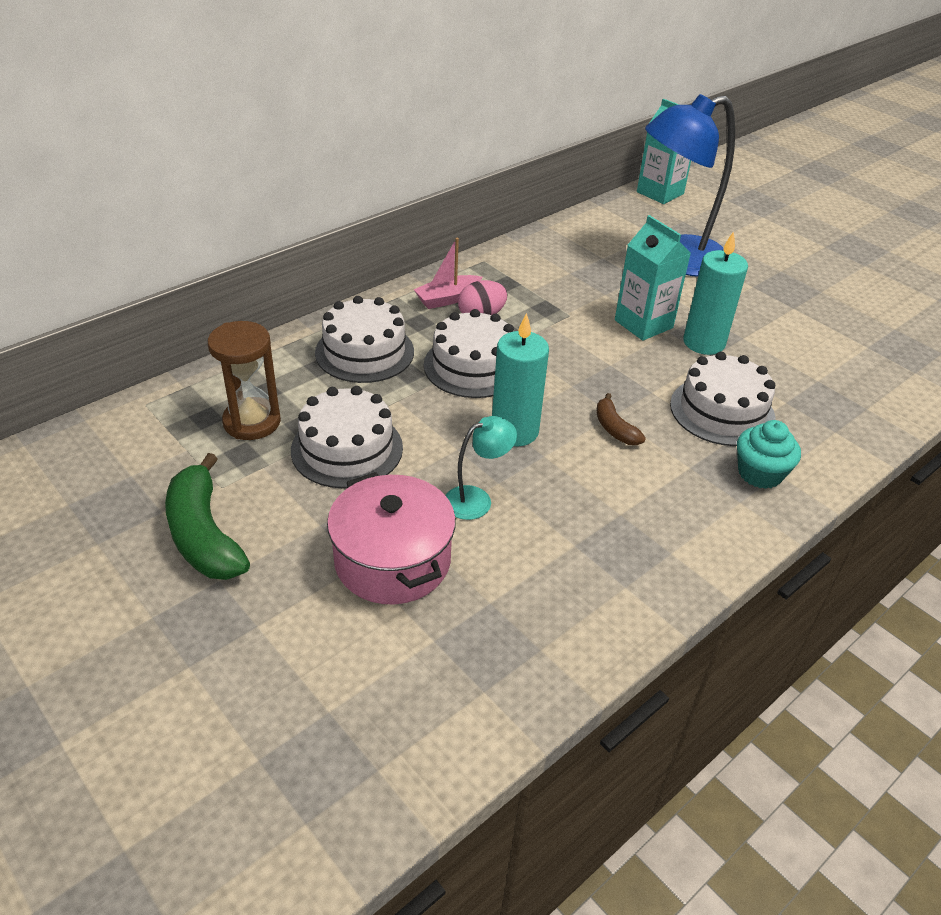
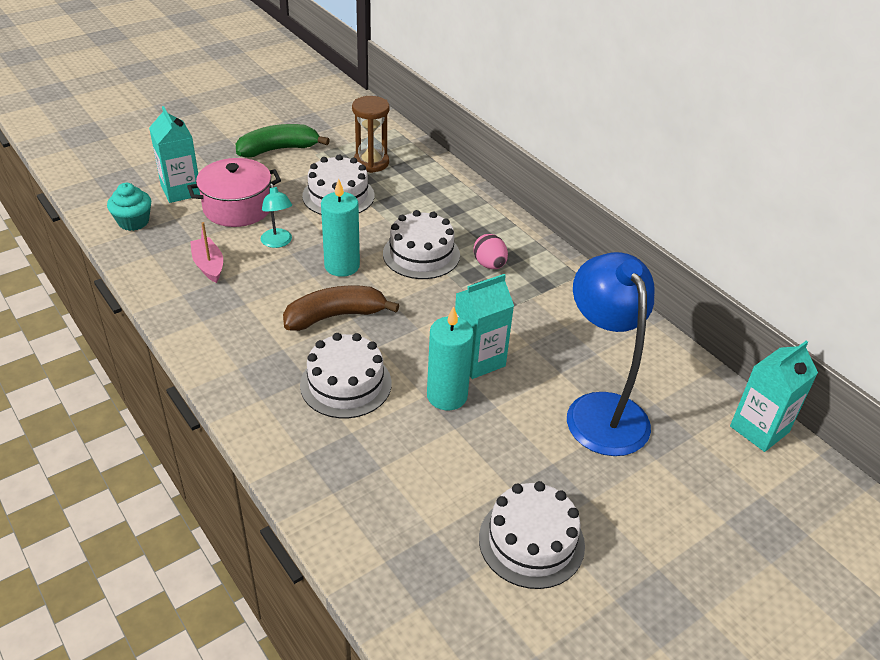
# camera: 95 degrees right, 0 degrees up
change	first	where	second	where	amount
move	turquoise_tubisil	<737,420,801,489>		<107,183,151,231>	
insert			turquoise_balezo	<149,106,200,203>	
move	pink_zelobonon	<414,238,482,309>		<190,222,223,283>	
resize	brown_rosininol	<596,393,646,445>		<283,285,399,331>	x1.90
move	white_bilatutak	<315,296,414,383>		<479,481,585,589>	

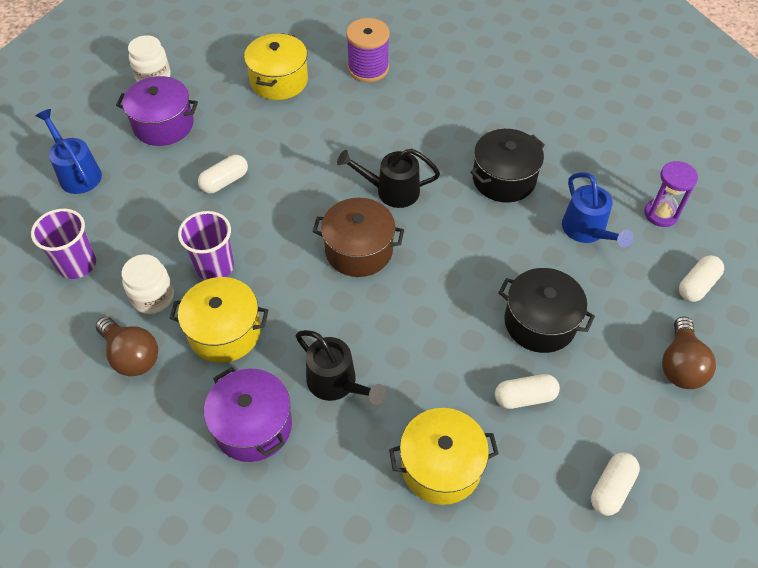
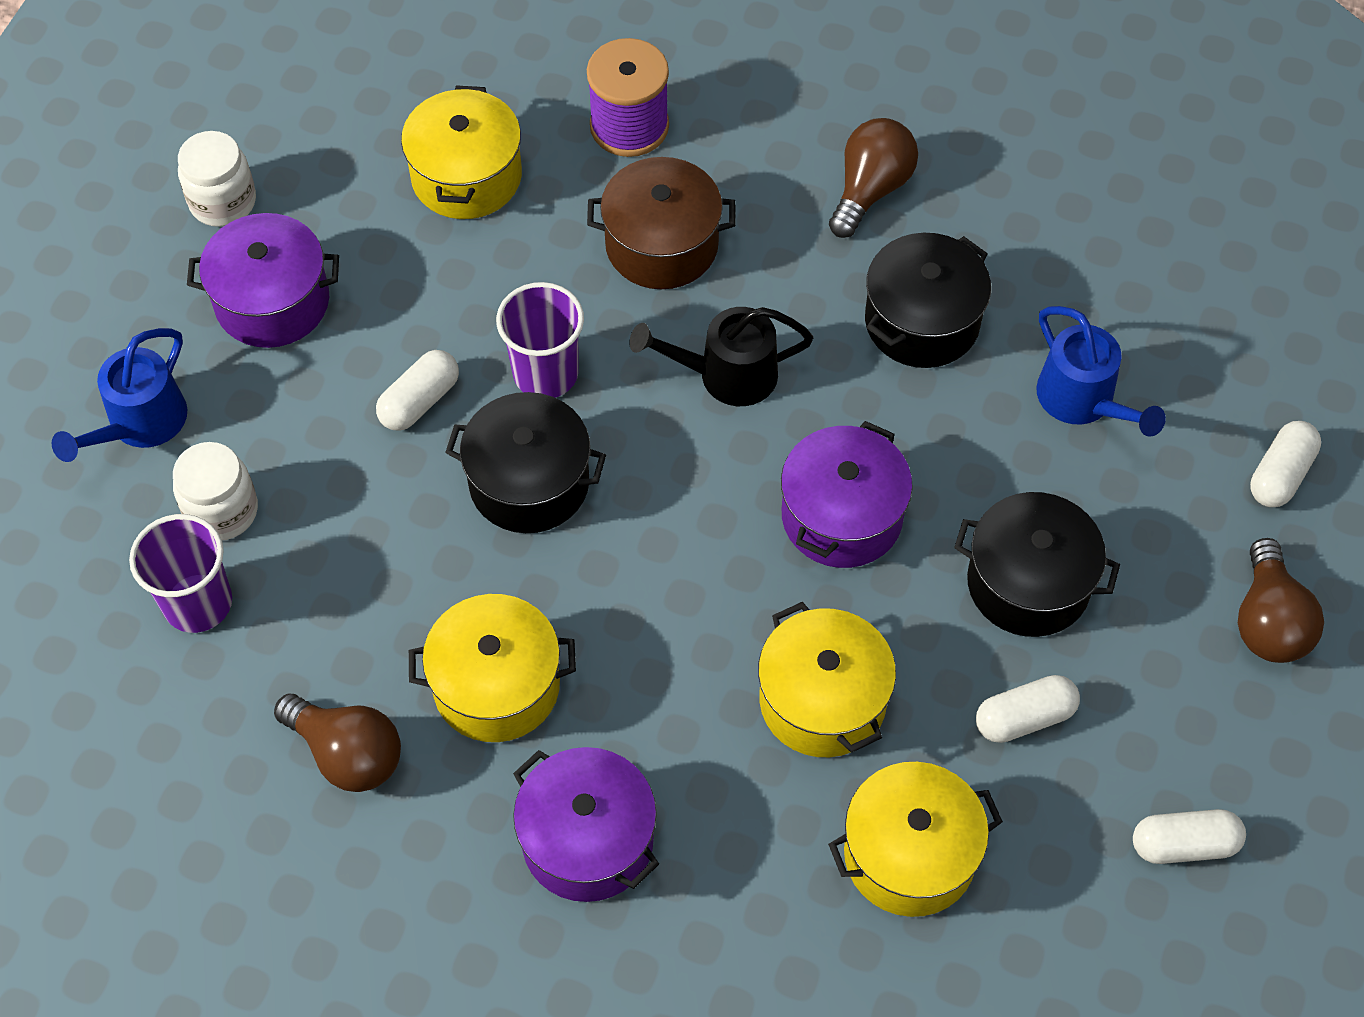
# camera: 10 degrees left, 5 degrees up
change	first	where	second	where	amount
rotate	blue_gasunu	<36,109,102,194>		<52,328,187,462>	105 degrees counterclockwise
move	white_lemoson	<121,254,174,314>		<173,442,258,540>	
insert			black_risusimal	<445,392,606,533>	
move	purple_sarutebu	<178,211,234,280>		<496,282,584,398>	
move	brown_risusimal	<313,198,404,277>		<587,157,736,289>	
insert			yellow_risusimal	<758,602,896,757>	
insert			purple_risusimal	<781,421,913,568>	
insert			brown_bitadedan	<829,118,918,238>	
rotate	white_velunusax	<591,452,640,516>		<1133,809,1246,864>	60 degrees clockwise
delete	black_gasunu	<296,330,386,405>			
delete	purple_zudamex	<644,161,698,227>			

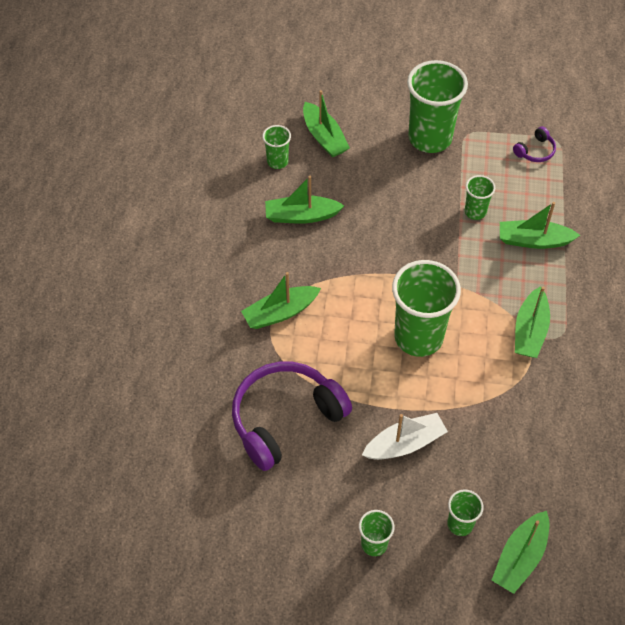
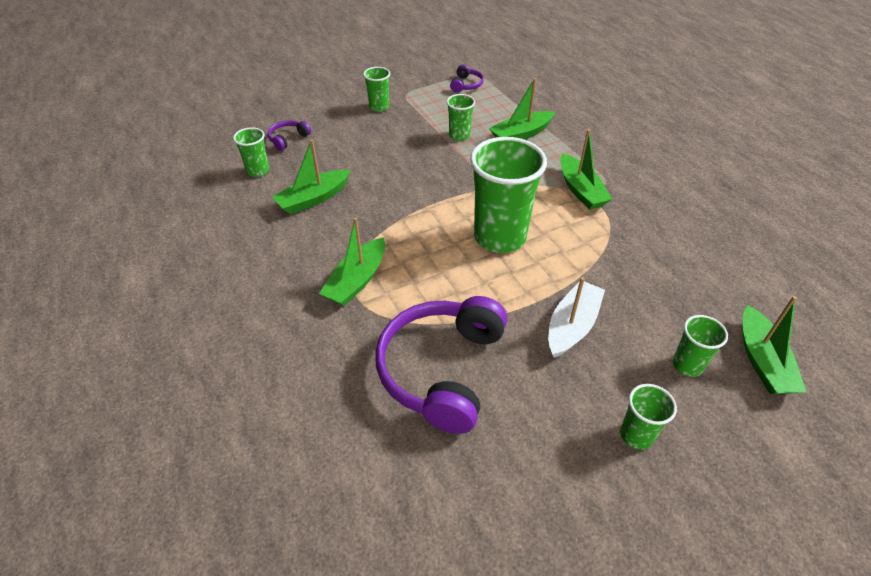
# camera: 35 degrees left, 10 degrees down
change	first	where	second	where	amount
replace	green_zelobonon	<303,90,350,157>	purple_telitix	<268,121,311,151>	
resize	green_sarutebu	<407,60,468,153>		<363,67,390,112>	x0.48

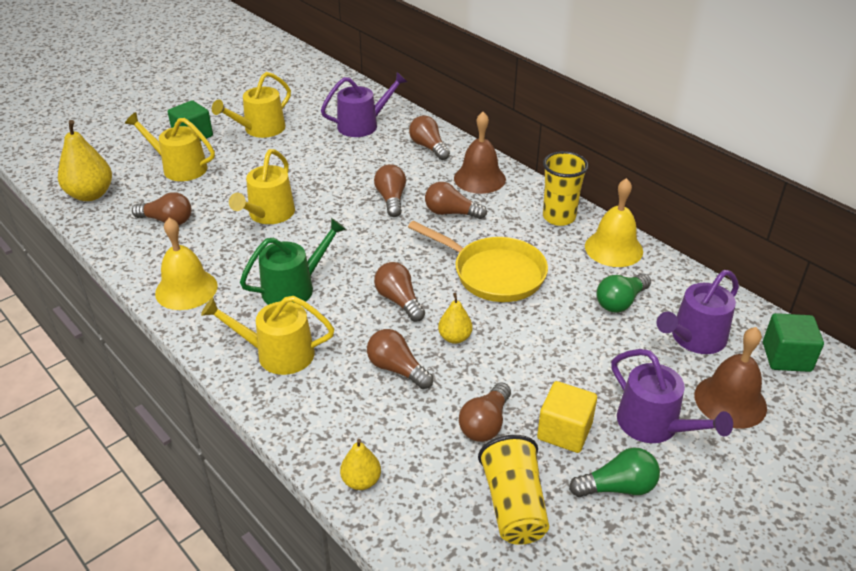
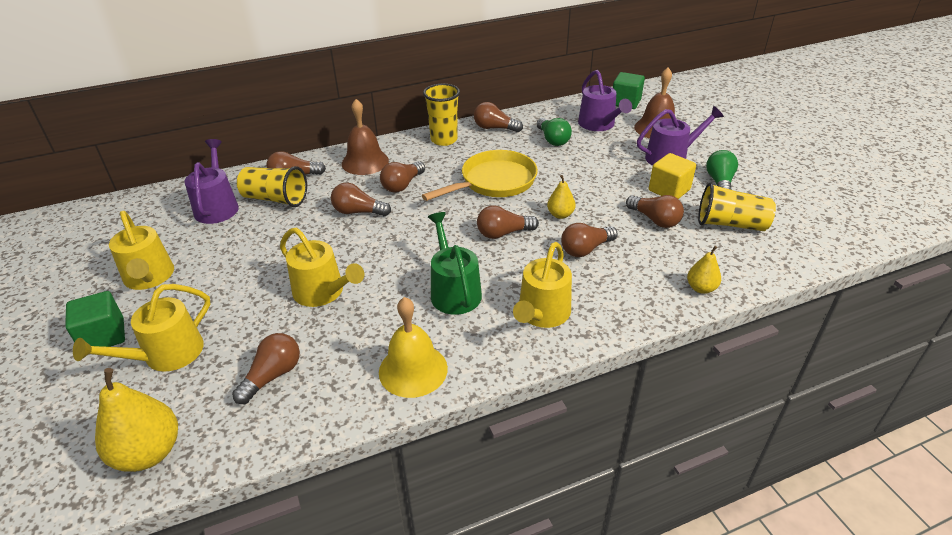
# camera: 70 degrees left, 0 degrees up
change	first	where	second	where	amount
insert			yellow_sarutebu	<237,166,307,207>	
replace	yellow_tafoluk	<585,178,643,267>	brown_bitadedan	<474,102,523,132>	

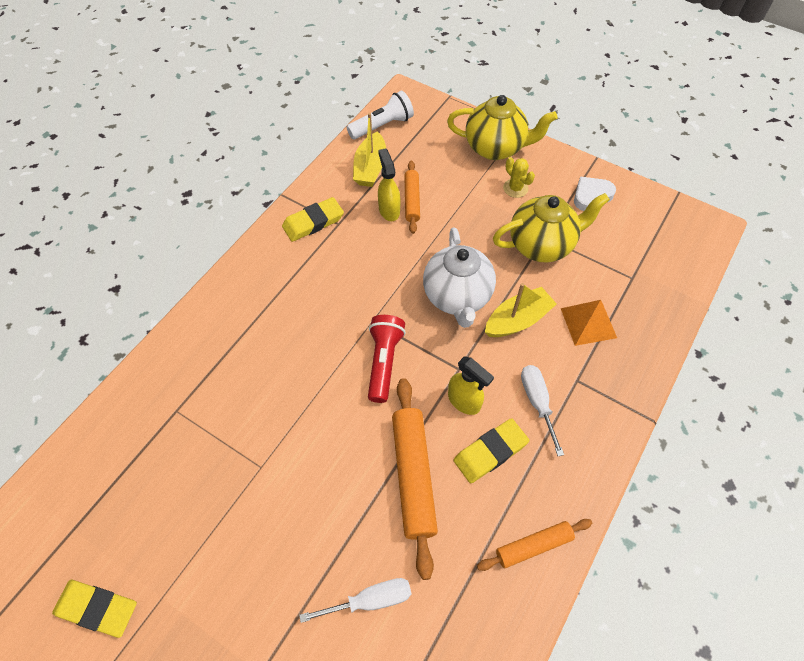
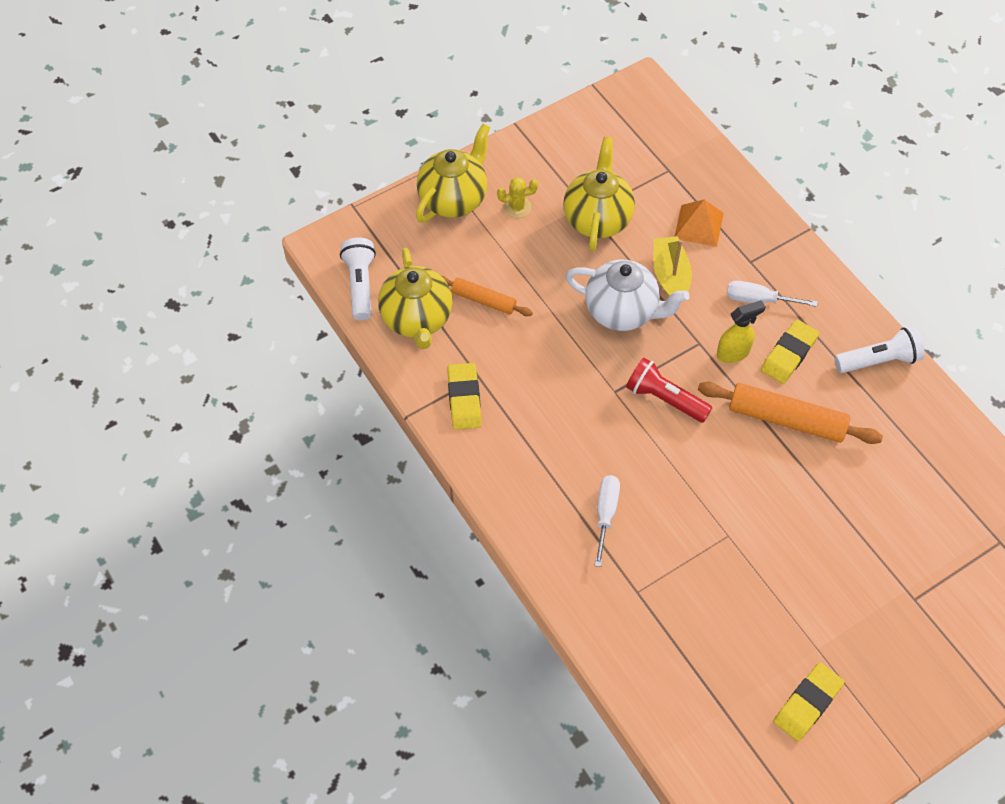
# camera: 65 degrees left, 0 degrees up
change	first	where	second	where	amount
replace	yellow_zelobonon	<353,113,386,187>	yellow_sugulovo	<378,248,453,349>	
move	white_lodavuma	<299,578,411,623>		<595,475,620,567>	
rotate	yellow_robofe	<454,418,529,483>		<761,320,819,384>	45 degrees clockwise
replace	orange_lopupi	<477,519,592,571>	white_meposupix	<835,327,924,373>	
delete	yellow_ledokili	<378,148,400,221>			
delete	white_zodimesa	<574,176,616,211>			

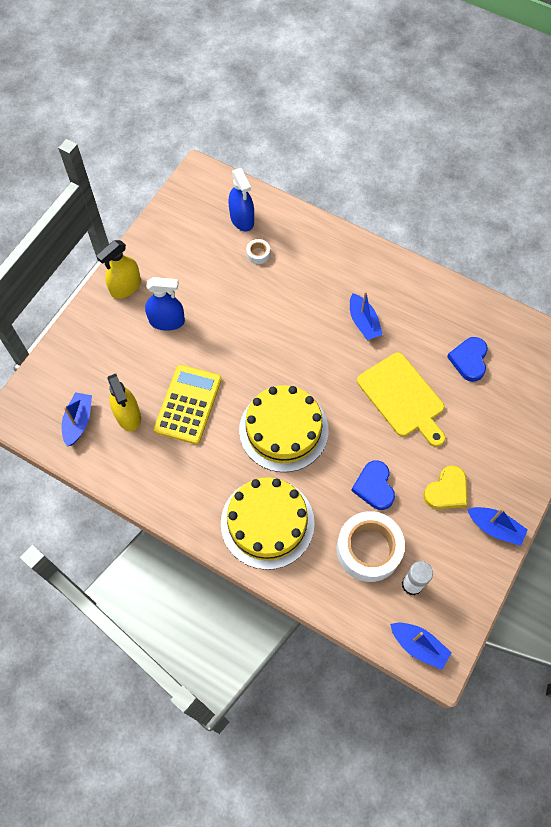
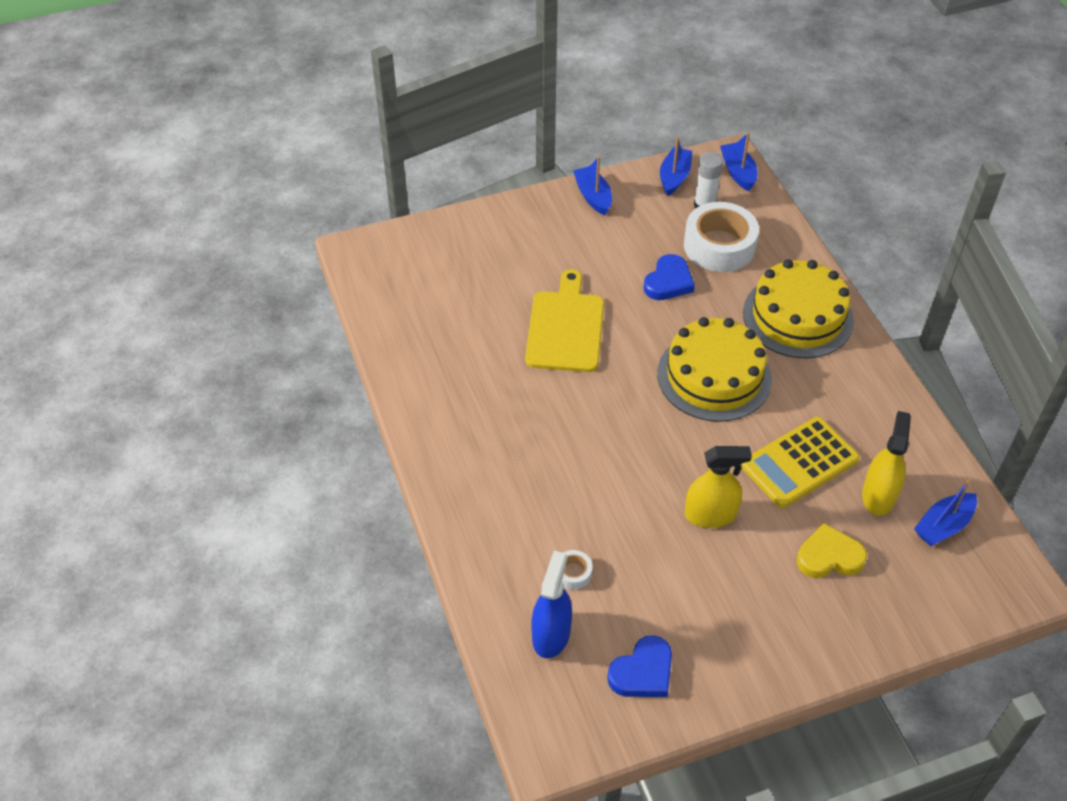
# camera: 140 degrees left, 15 degrees down
change	first	where	second	where	amount
move	blue_zodimesa	<447,337,488,382>		<607,635,672,697>	
move	blue_zelobonon	<350,291,383,340>		<660,137,692,196>	
move	yellow_ledokili	<96,240,141,299>		<685,446,752,528>	
move	yellow_zodimesa	<423,465,467,509>		<797,523,867,578>	
delete	blue_ledokili	<145,277,185,331>			

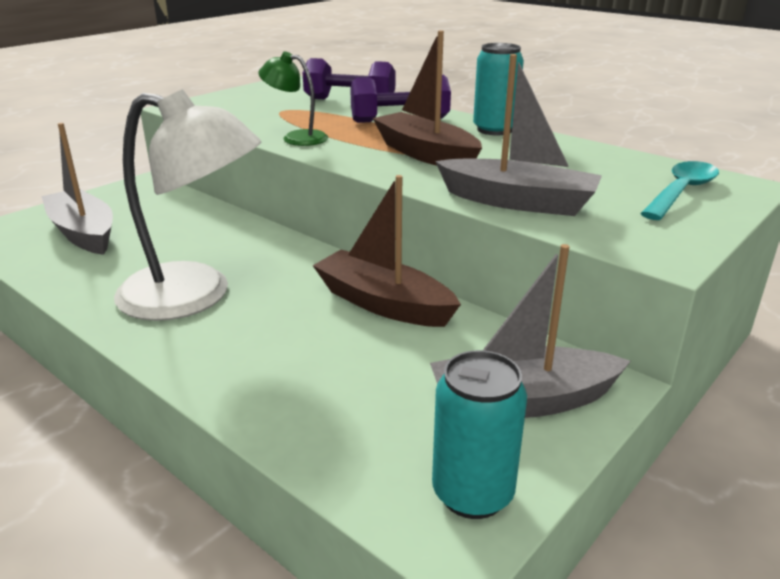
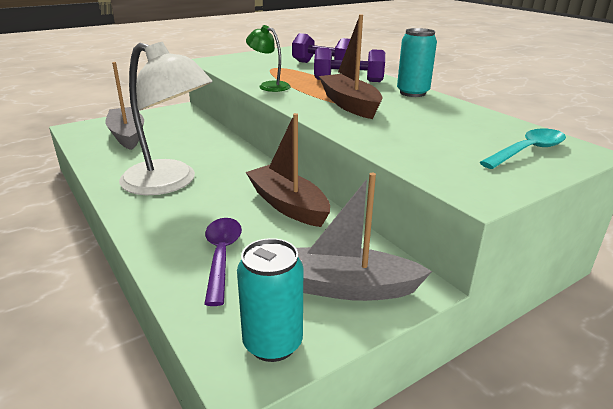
# camera: 15 degrees right, 0 degrees up
change	first	where	second	where	amount
insert			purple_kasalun	<204,218,242,306>	
delete	grey_zelobonon	<435,54,602,216>			

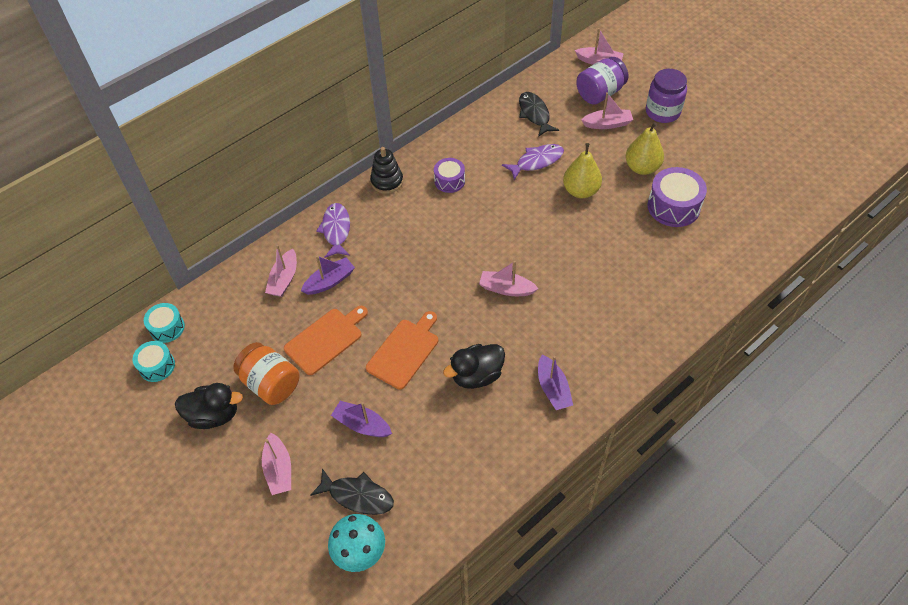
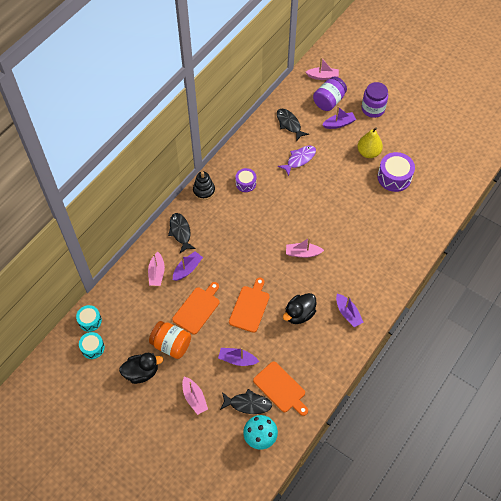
# camera: 15 degrees left, 5 degrees up
change	first	where	second	where	amount
recolor	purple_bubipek	<316,203,350,258>	black_bubipek	<168,213,196,253>	
insert			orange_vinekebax	<253,361,308,416>	
recolor	pink_zelobonon	<581,92,633,129>	purple_zelobonon	<322,106,356,129>	
delete	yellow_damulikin	<563,143,602,198>			

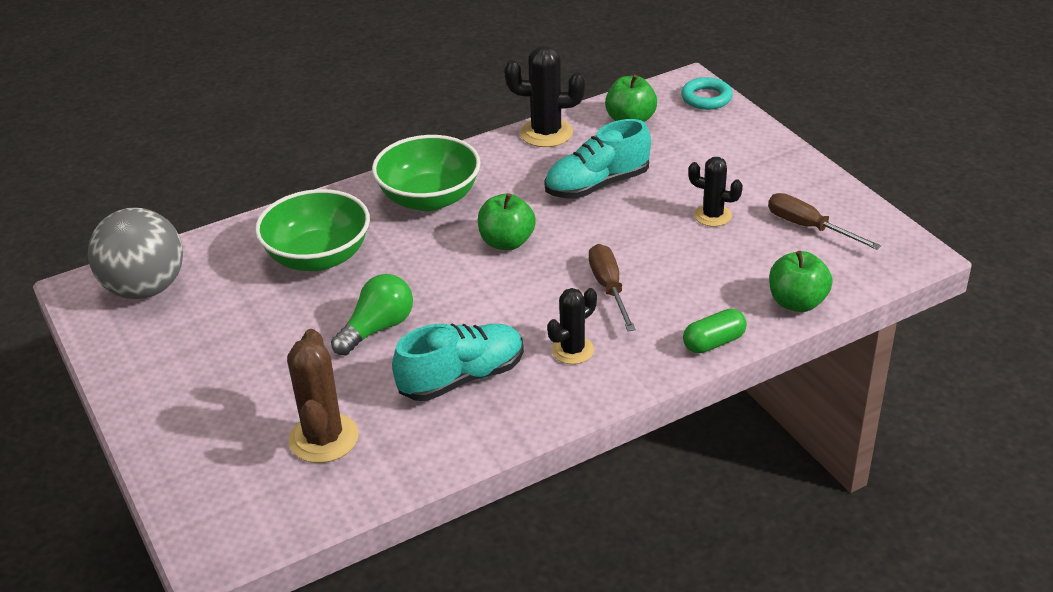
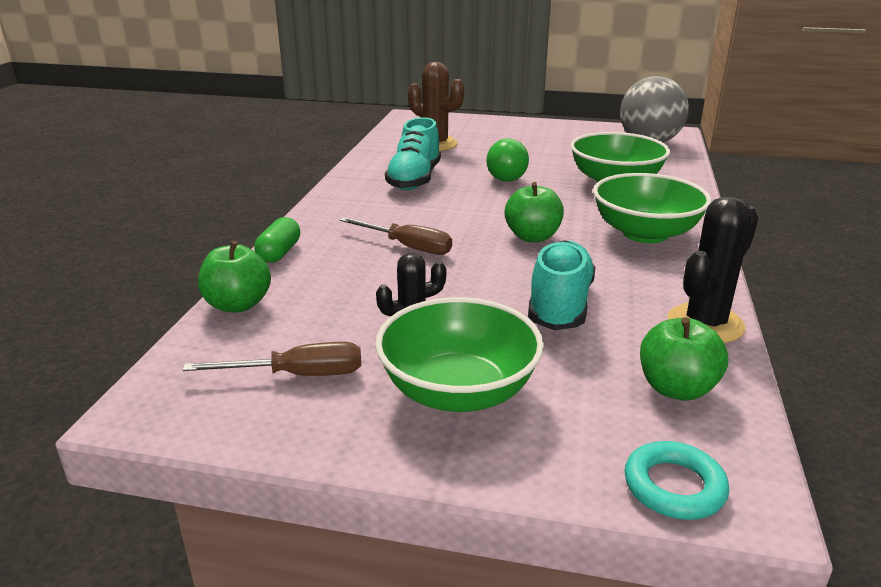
# camera: 130 degrees right, 10 degrees down
change	first	where	second	where	amount
insert			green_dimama	<375,297,544,412>	
delete	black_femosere	<547,288,597,364>			

